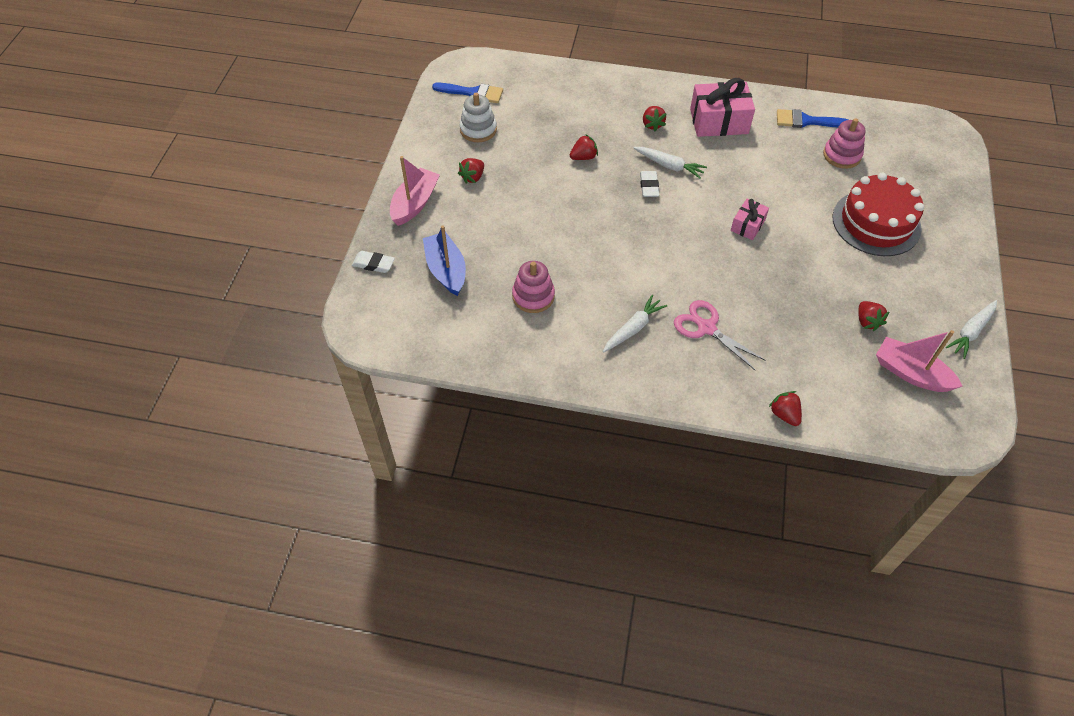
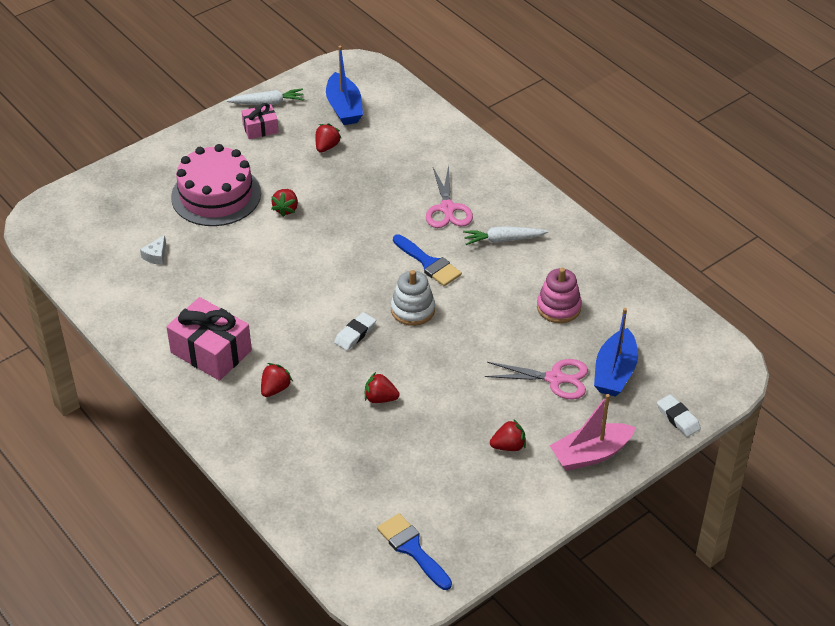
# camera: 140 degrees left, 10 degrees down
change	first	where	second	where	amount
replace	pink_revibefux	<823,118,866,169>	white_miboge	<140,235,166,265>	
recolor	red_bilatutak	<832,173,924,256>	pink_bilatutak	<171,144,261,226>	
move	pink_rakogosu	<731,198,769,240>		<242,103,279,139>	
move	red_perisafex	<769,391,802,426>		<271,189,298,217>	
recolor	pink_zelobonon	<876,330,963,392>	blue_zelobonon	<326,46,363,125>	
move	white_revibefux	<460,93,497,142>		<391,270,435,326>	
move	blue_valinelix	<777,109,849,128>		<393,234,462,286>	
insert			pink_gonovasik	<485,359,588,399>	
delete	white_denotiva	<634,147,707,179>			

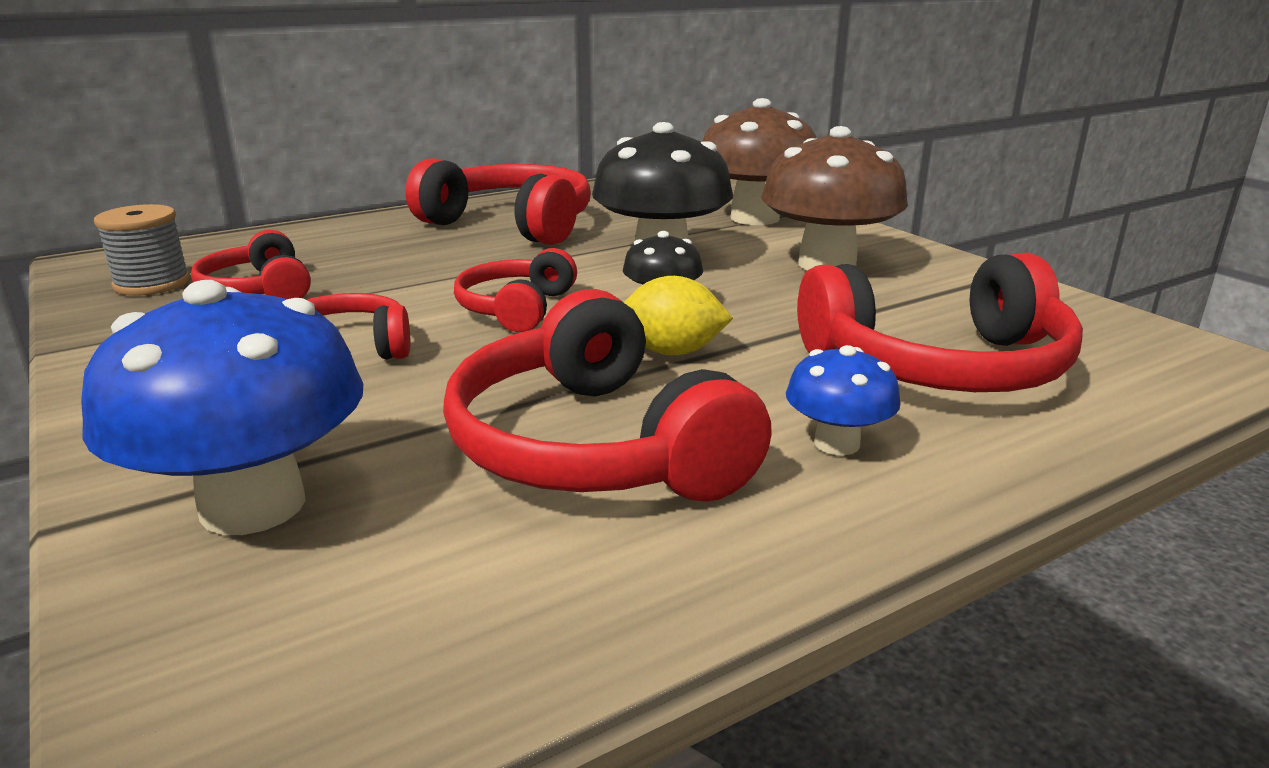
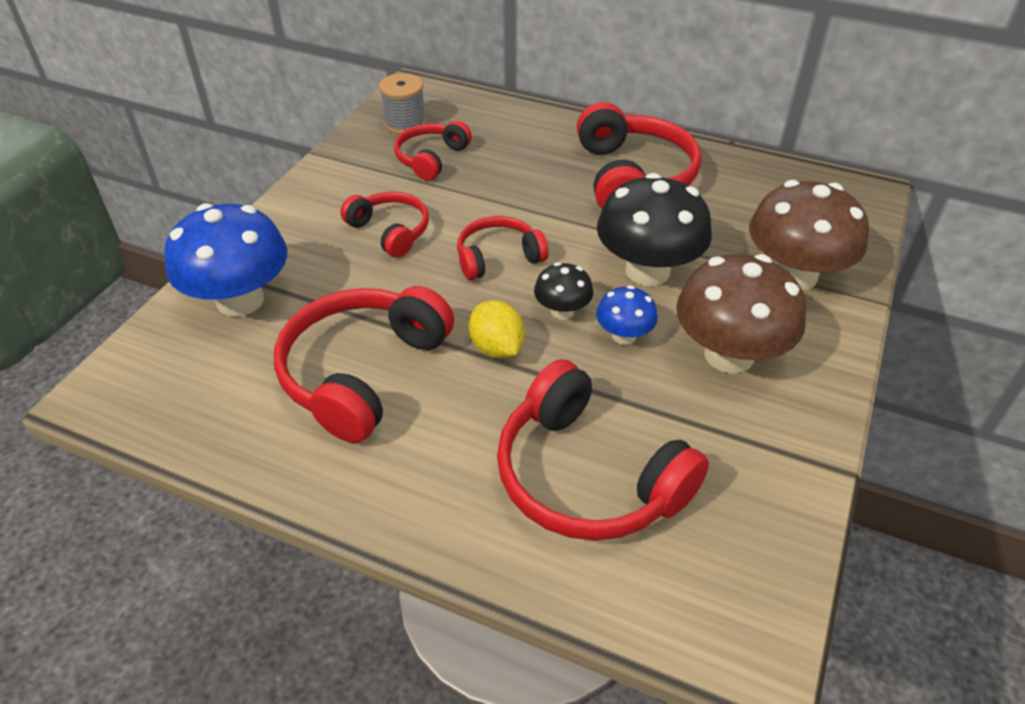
# camera: 55 degrees right, 20 degrees up
change	first	where	second	where	amount
move	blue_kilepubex	<786,345,901,455>		<596,285,658,345>	

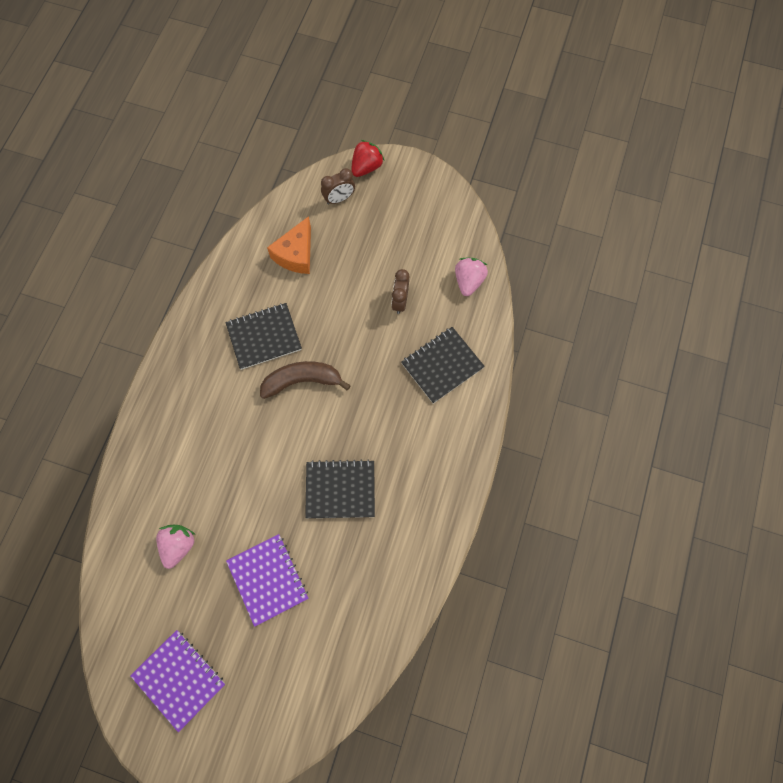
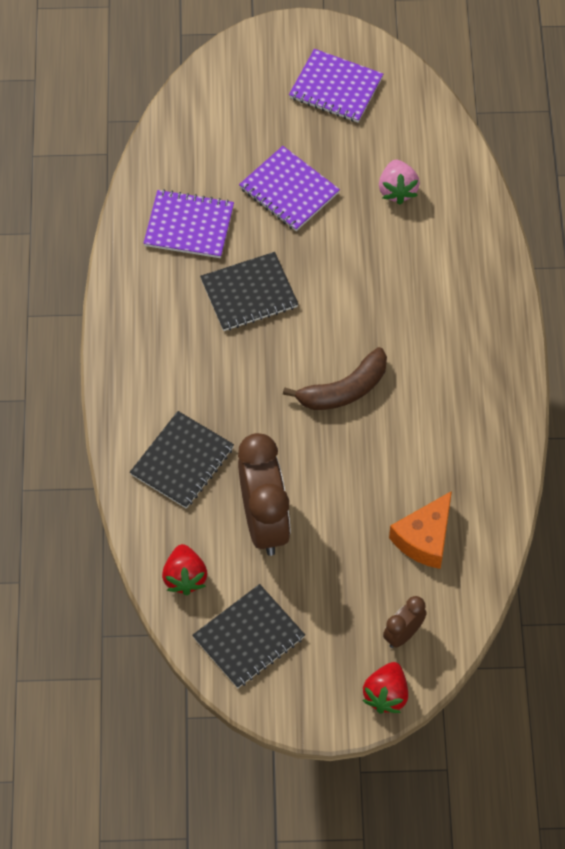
# camera: 160 degrees right, 10 degrees down
change	first	where	second	where	amount
insert			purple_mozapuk	<144,189,234,258>	
recolor	pink_perisafex	<455,258,488,296>	red_perisafex	<162,544,207,595>	
move	black_mozapuk	<225,303,302,370>		<192,584,305,688>	
resize	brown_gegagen	<392,269,410,314>		<238,433,291,556>	x2.04
rotate	orange_miboge	<267,216,311,274>		<389,491,452,569>	150 degrees counterclockwise

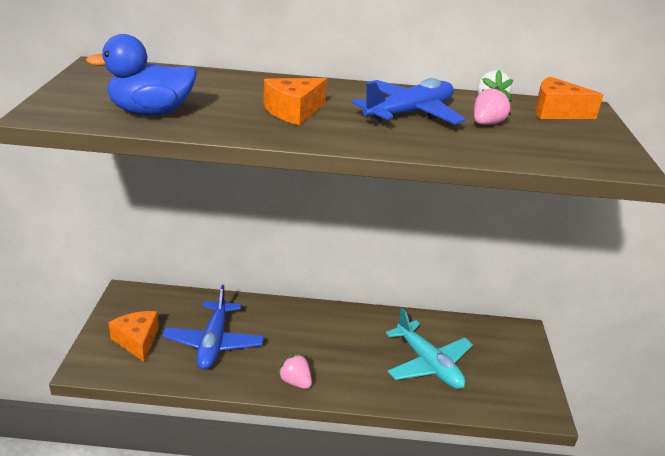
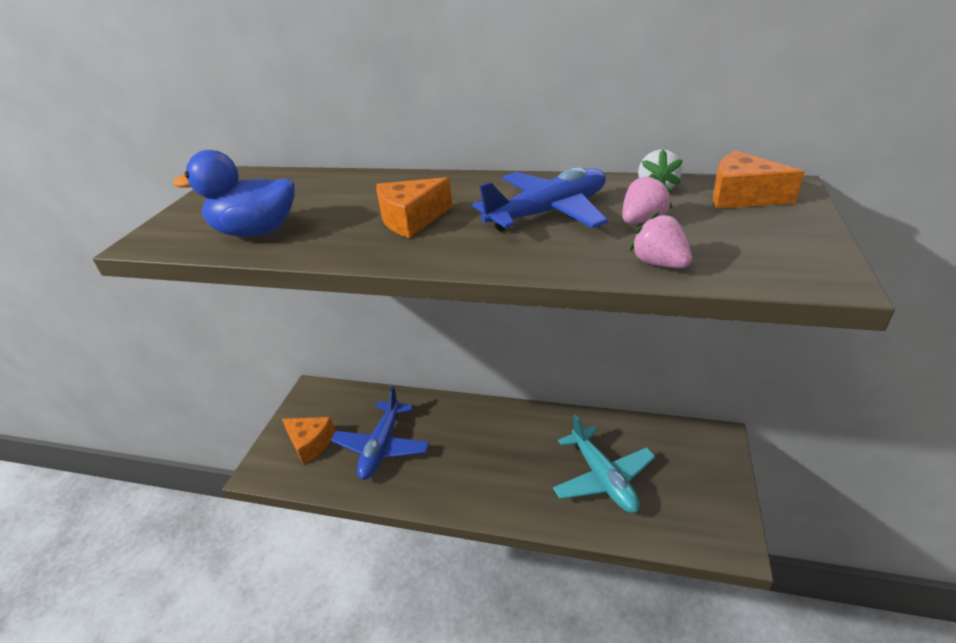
# camera: 15 degrees right, 5 degrees up
change	first	where	second	where	amount
rotate	orange_miboge	<108,311,159,362>		<282,417,335,465>	135 degrees clockwise
move	pink_perisafex	<278,354,312,389>		<630,212,692,268>	

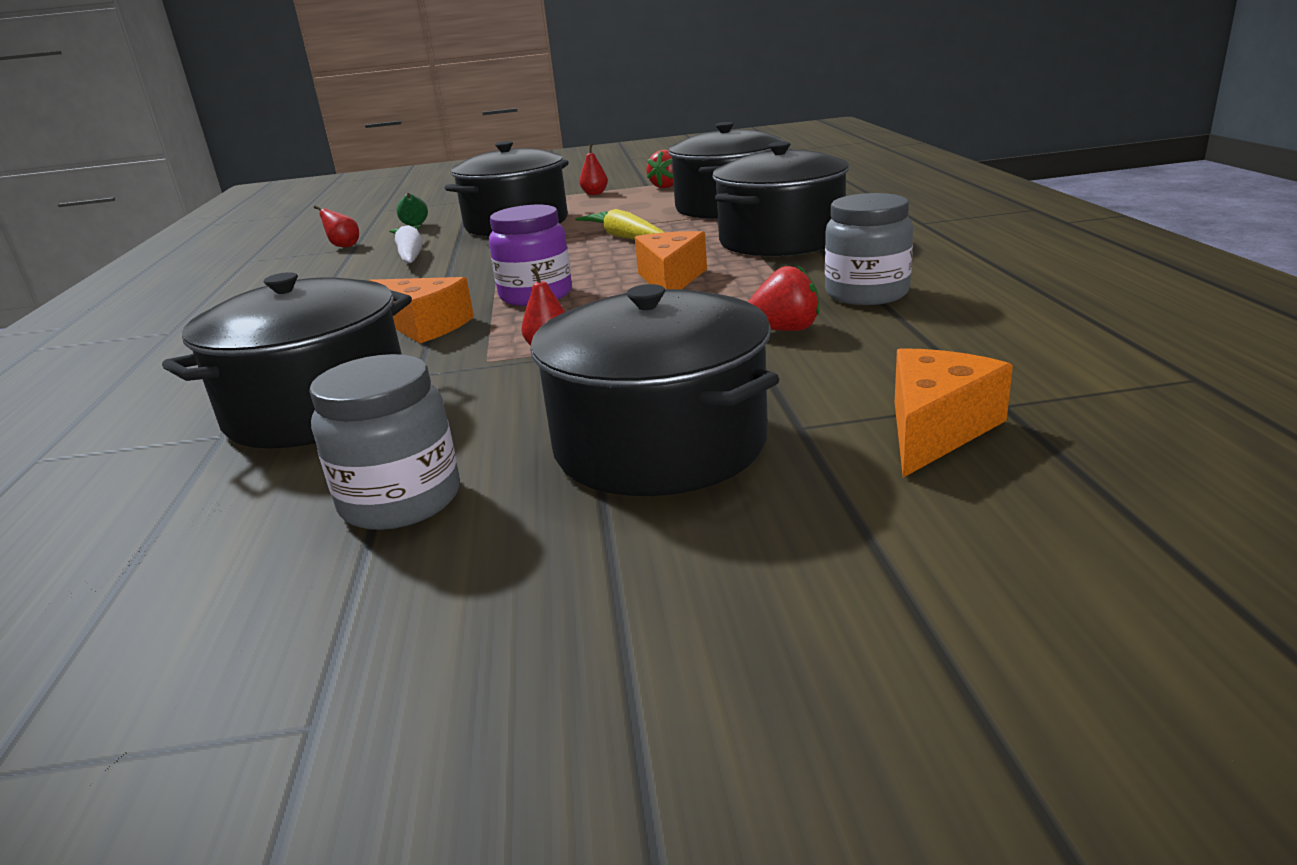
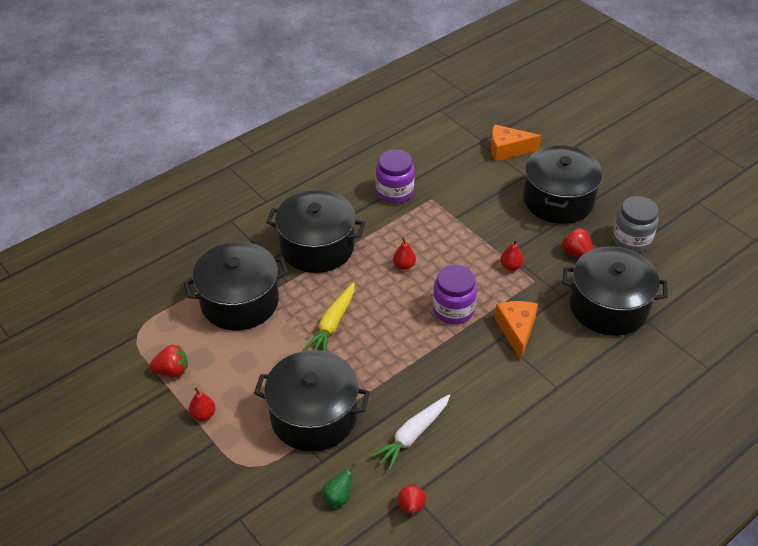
# camera: 125 degrees left, 20 degrees up
change	first	where	second	where	amount
recolor	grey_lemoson	<825,193,913,305>	purple_lemoson	<376,150,415,204>	
replace	orange_miboge	<635,231,707,290>	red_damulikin	<393,238,416,270>	
move	red_perisafex	<748,266,820,331>		<561,228,593,258>	

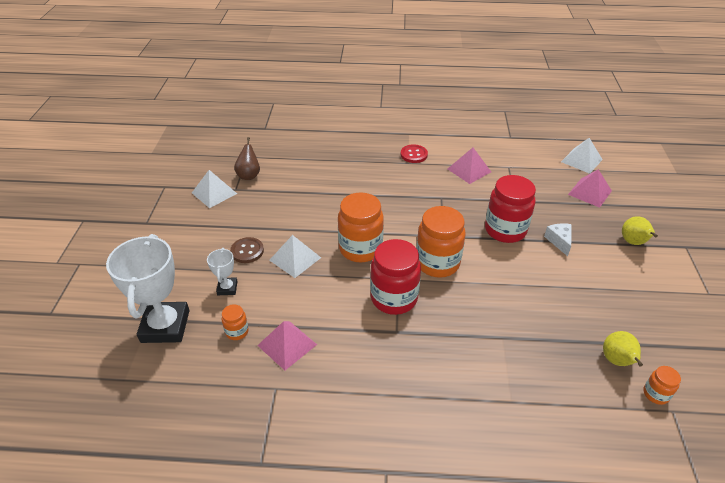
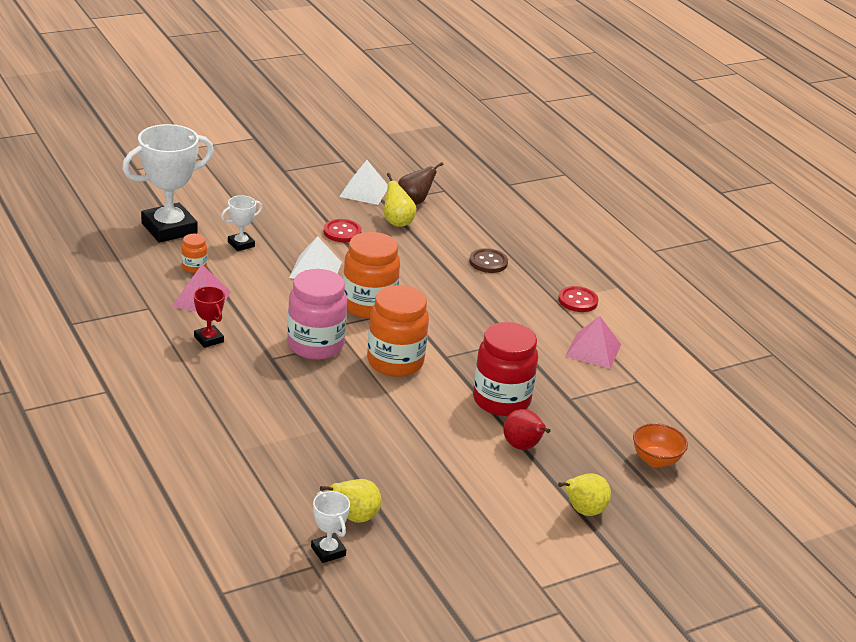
# camera: 55 degrees right, 10 degrees down
change	first	where	second	where	amount
insert			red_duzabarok	<194,286,225,348>	
recolor	red_lemoson	<370,239,421,315>	pink_lemoson	<287,269,347,360>	
replace	orange_lemoson	<644,366,681,405>	white_duzabarok	<311,491,350,563>	
insert			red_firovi	<324,219,362,242>	
insert			yellow_damulikin	<384,173,416,227>	
move	brown_firovi	<230,237,264,263>		<469,248,508,273>	
replace	white_miboge	<544,223,571,256>	red_damulikin	<503,409,550,450>	
replace	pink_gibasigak	<568,169,612,208>	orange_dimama	<633,423,688,467>	
delete	white_gibasigak	<561,138,603,174>			

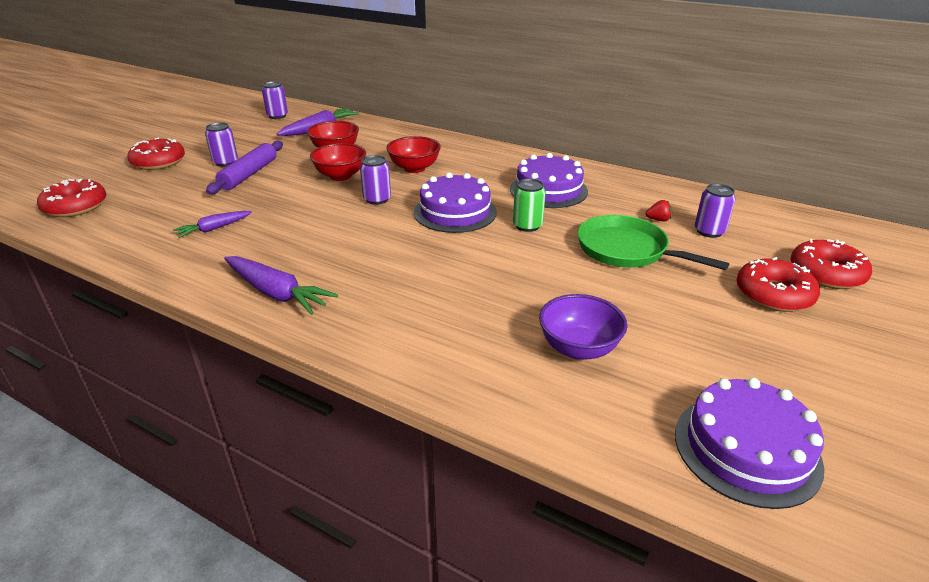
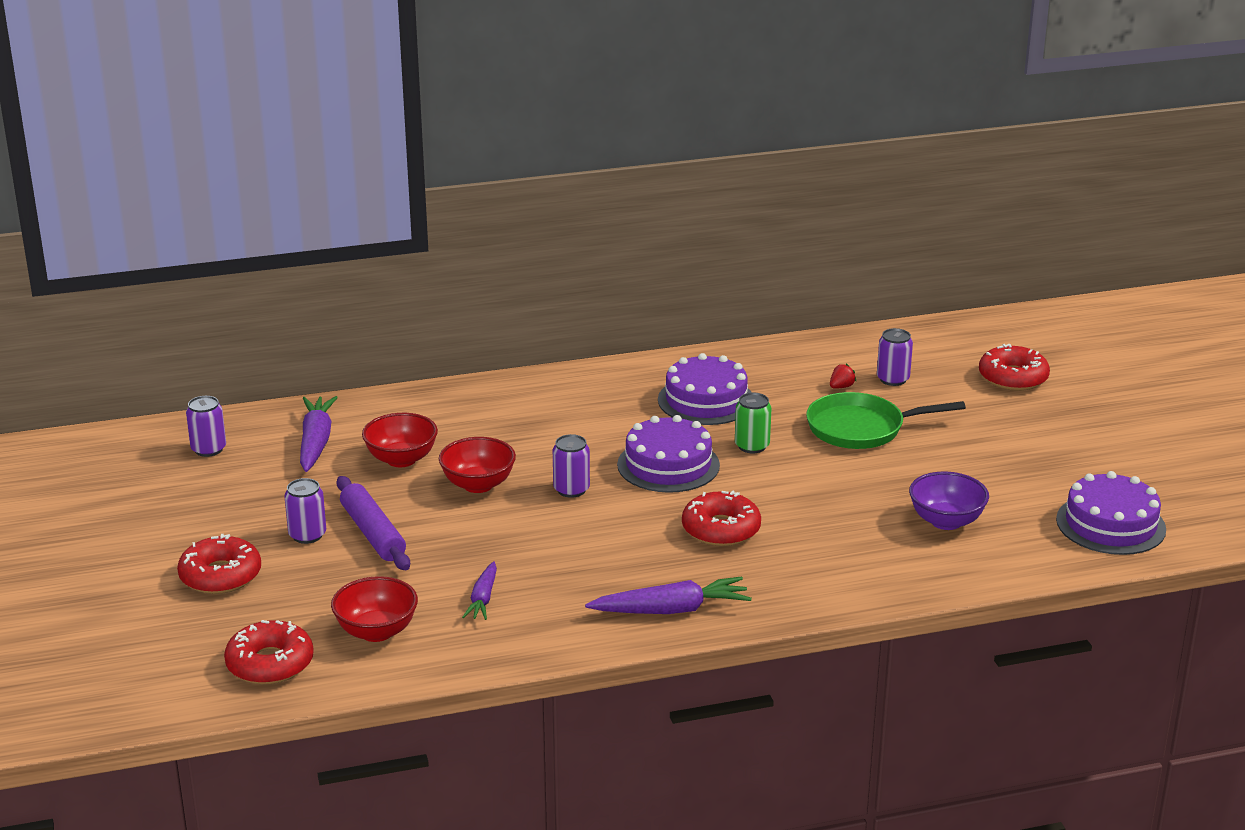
# camera: 45 degrees left, 5 degrees down
change	first	where	second	where	amount
move	red_dimama	<386,136,441,173>		<331,576,418,642>	
move	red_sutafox	<736,257,820,312>		<682,490,761,546>	

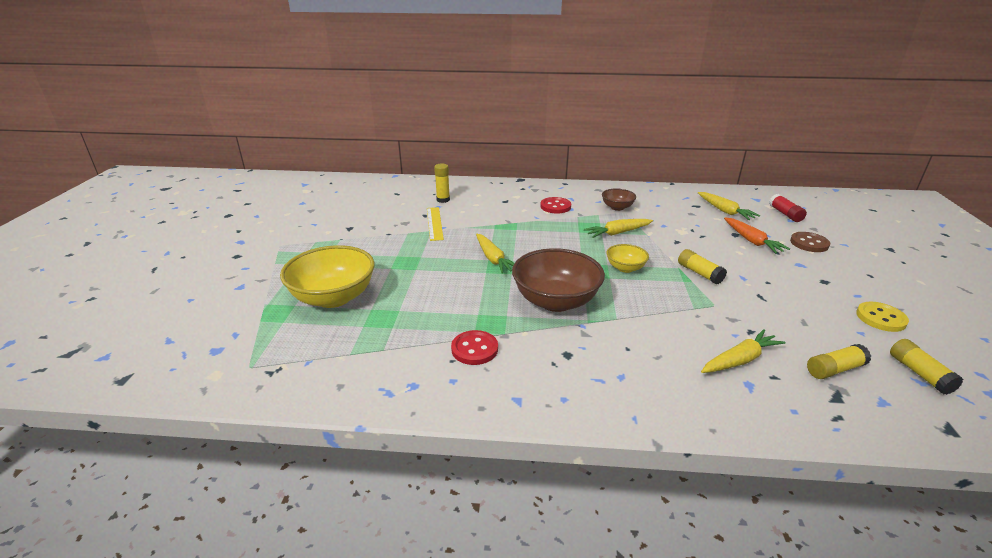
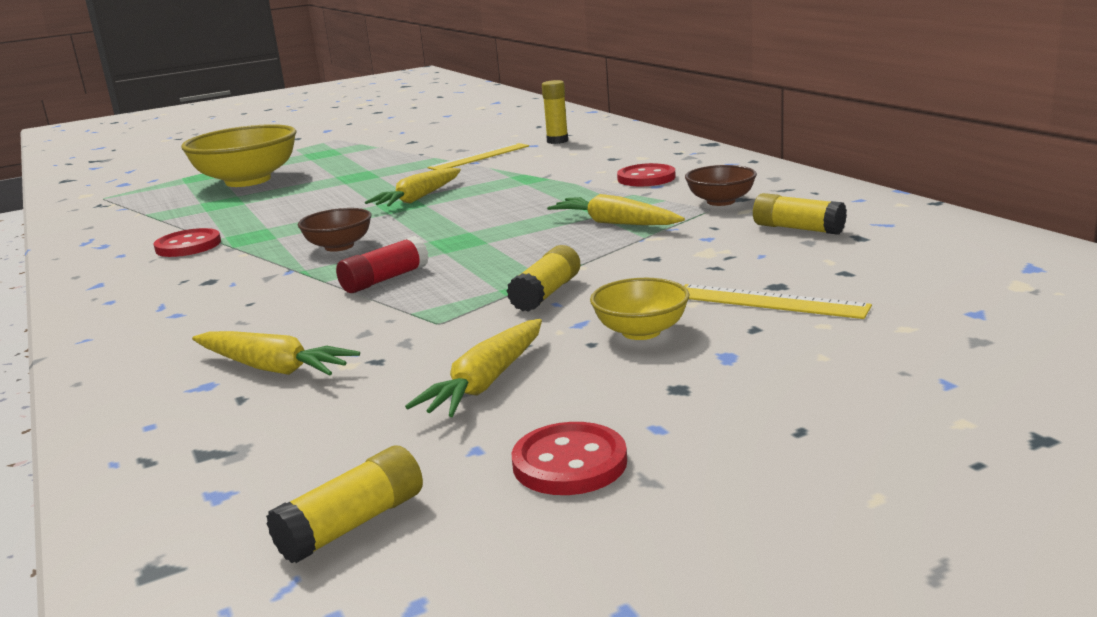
# camera: 60 degrees right, 10 degrees down
change	first	where	second	where	amount
resize	brown_dimama	<512,248,605,312>		<298,208,371,252>	x0.51
move	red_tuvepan	<769,194,807,222>		<336,236,429,293>	
move	yellow_denotiva	<698,192,760,220>		<405,319,542,417>	
recolor	yellow_firovi	<856,302,909,332>	red_firovi	<512,422,627,495>	
move	yellow_dimama	<606,244,649,273>		<590,278,689,340>	
replace	orange_denotiva	<724,218,790,253>	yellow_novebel	<684,284,872,319>	
move	yellow_tuvepan	<807,344,871,379>		<753,193,847,235>	
delete	brown_firovi	<790,232,830,252>			

